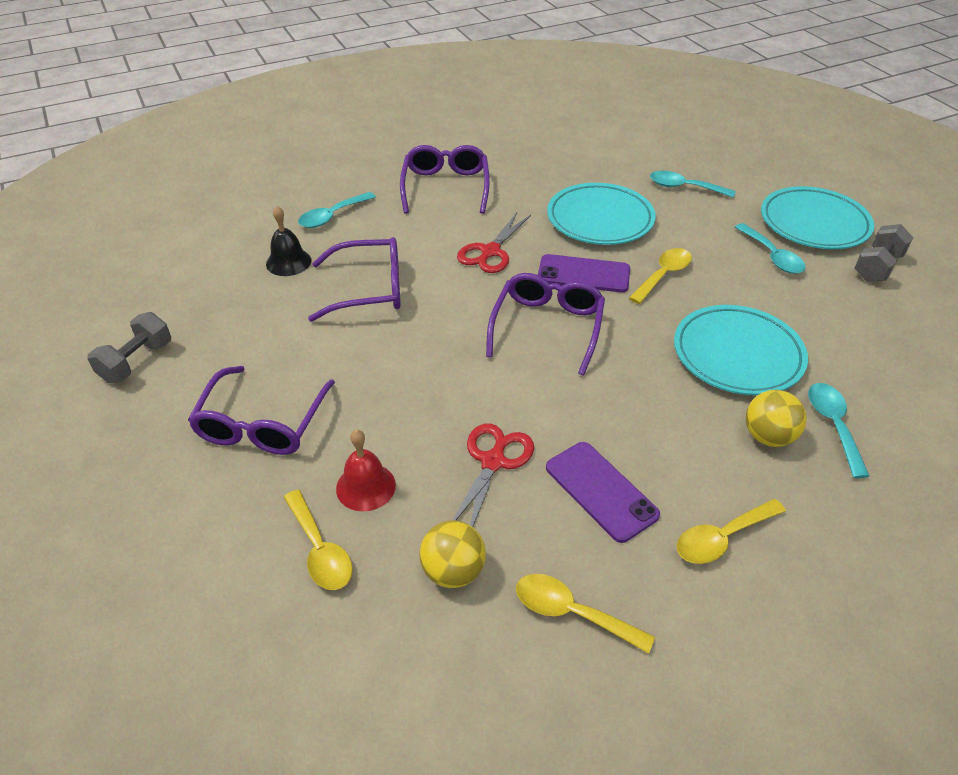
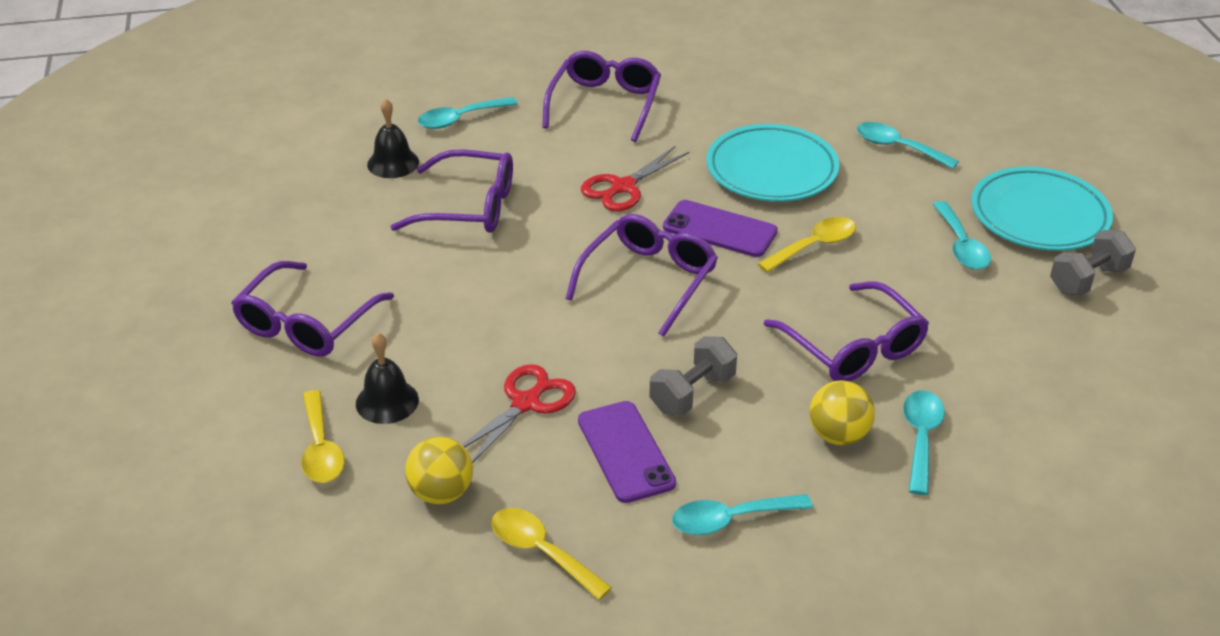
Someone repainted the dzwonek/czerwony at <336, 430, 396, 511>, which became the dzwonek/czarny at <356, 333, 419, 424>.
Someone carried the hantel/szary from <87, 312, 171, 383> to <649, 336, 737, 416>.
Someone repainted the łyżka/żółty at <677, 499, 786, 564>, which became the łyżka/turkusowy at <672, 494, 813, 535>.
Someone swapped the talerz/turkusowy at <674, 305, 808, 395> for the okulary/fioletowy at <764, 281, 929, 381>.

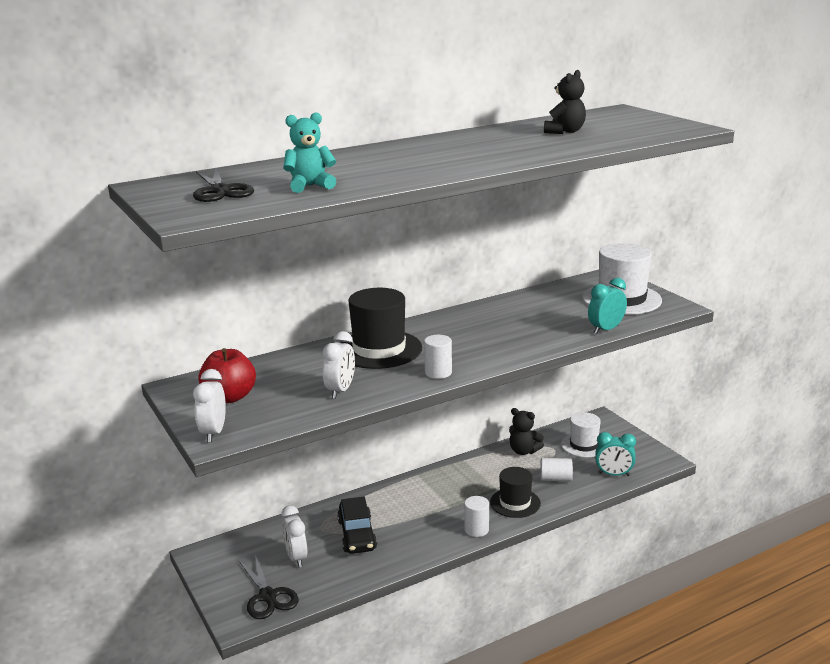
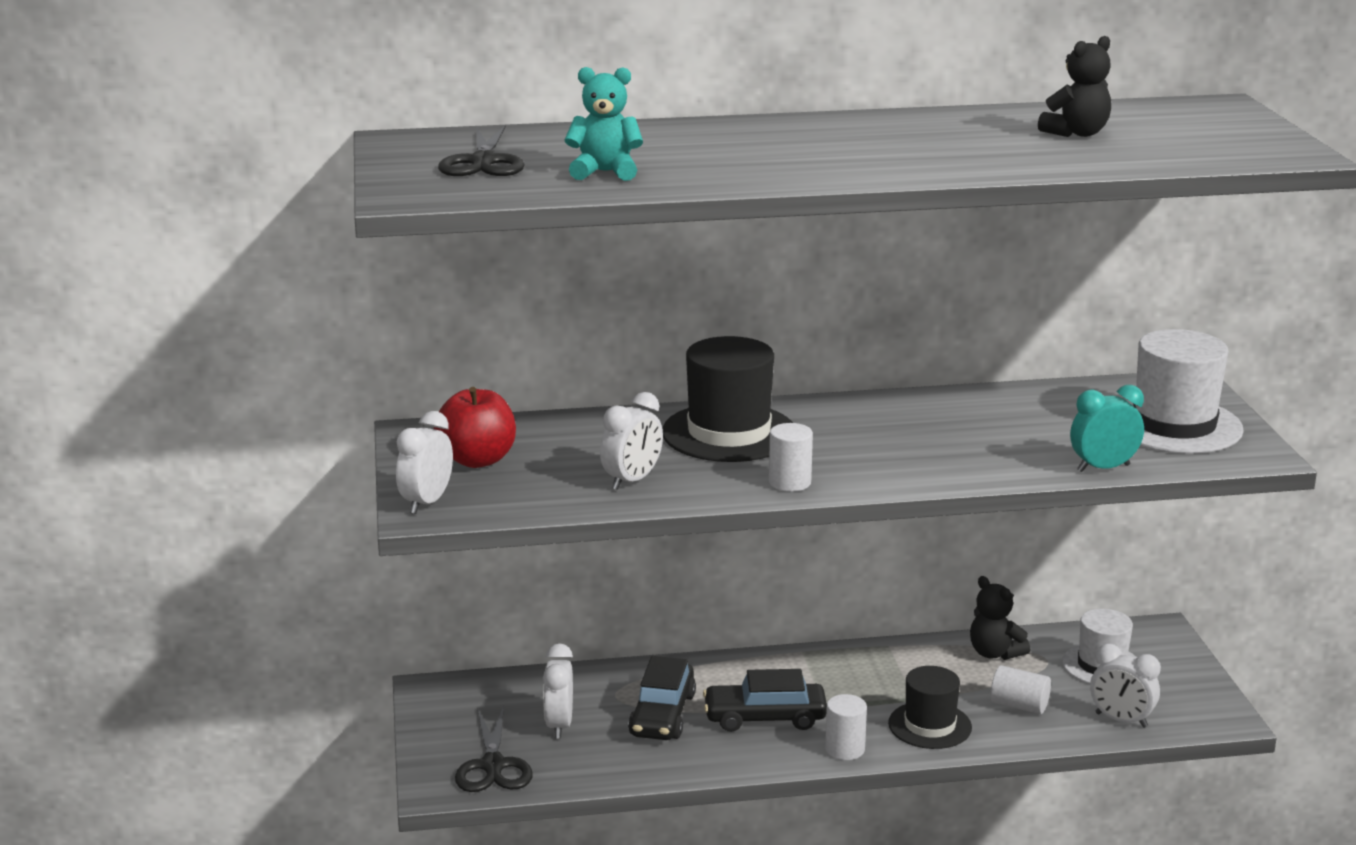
Someone put down the samochód/czarny at <703, 669, 827, 732>.
Someone repainted the budzik/turkusowy at <595, 432, 636, 476>, which became the budzik/biały at <1090, 644, 1161, 728>.

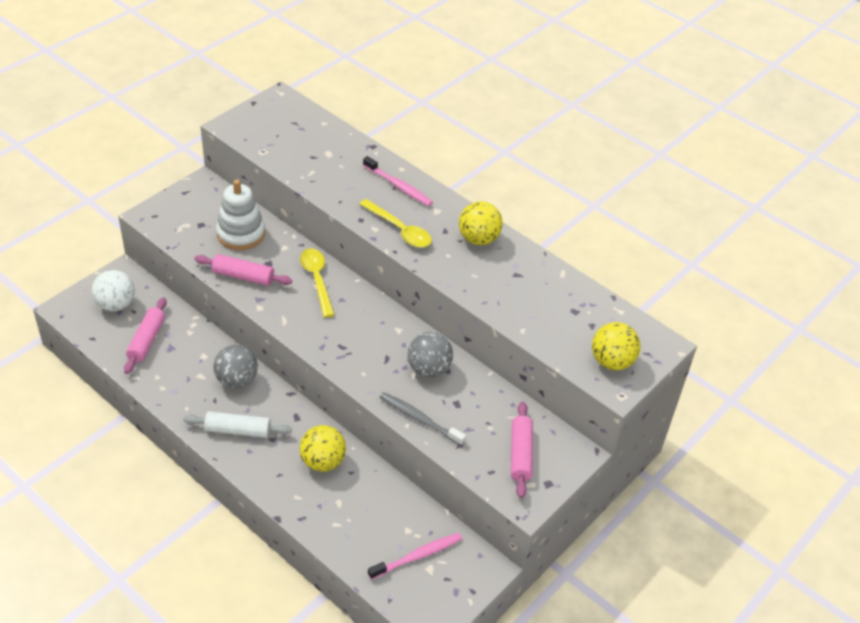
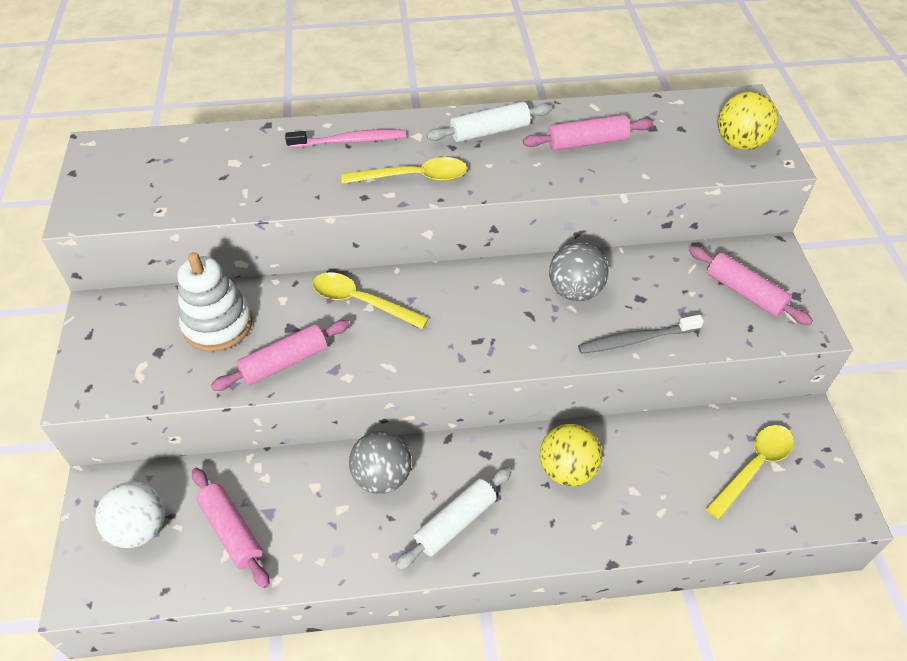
Someone swapped the piłka/żółty at <459, 201, 502, 245> for the wałek do ciasta/biały at <426, 102, 553, 142>.
Someone put down the wałek do ciasta/różowy at <523, 115, 654, 151>.
Someone swapped the szczoteczka do zębów/różowy at <368, 533, 462, 580> for the łyżka/żółty at <706, 425, 794, 519>.

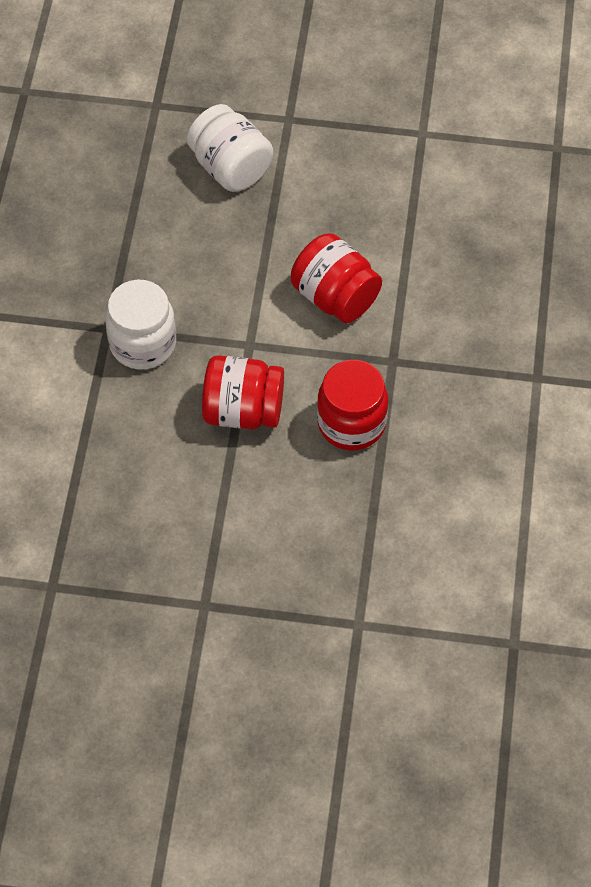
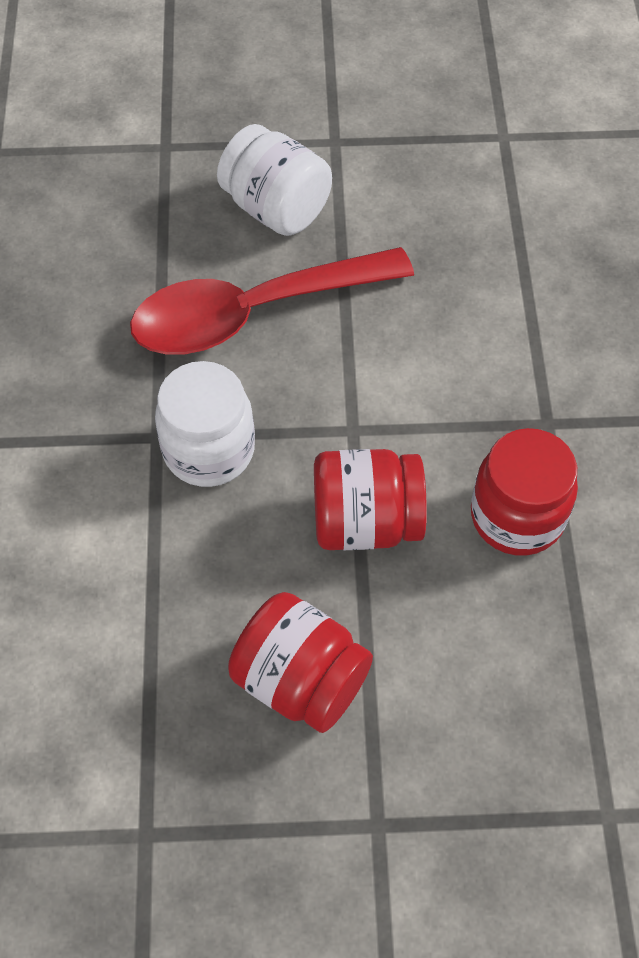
Someone put down the łyżka/czerwony at <130, 247, 414, 355>.
Someone carried the słoik/czerwony from <291, 233, 382, 323> to <228, 592, 373, 733>.

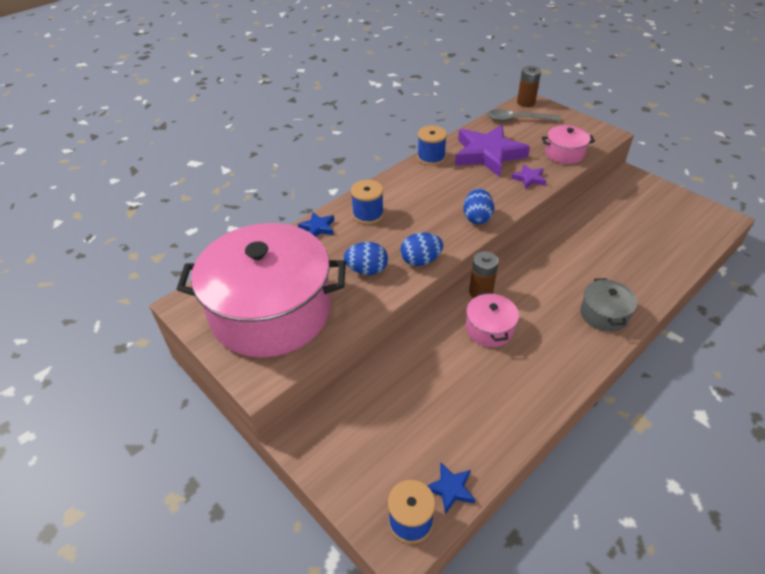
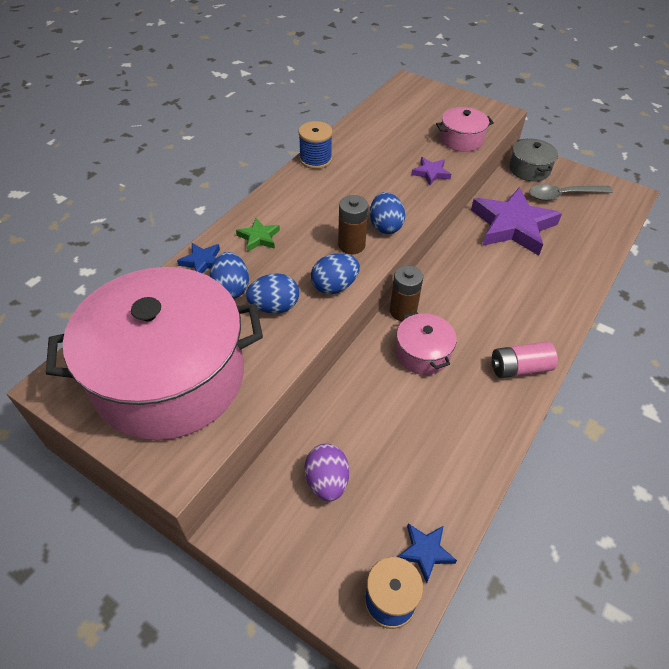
Someone put down the jajko/niebieski at <209, 252, 249, 299>.
Someone swapped the szpulka/niebieski at <351, 180, 384, 224> for the gwiazda/zielony at <236, 218, 280, 252>.
Someone put down the jajko/fioletowy at <304, 444, 349, 501>.
Someone carried the bateria/brązowy from <517, 66, 541, 107> to <338, 195, 368, 254>.
Someone carried the gwiazda/fioletowy from <455, 125, 530, 177> to <471, 187, 562, 256>.
Someone put down the bateria/różowy at <492, 341, 558, 378>.
Someone carried the garnek/szary from <580, 278, 637, 332> to <509, 138, 558, 181>.
Someone carried the łyżka/szary from <487, 109, 561, 121> to <529, 184, 613, 201>.

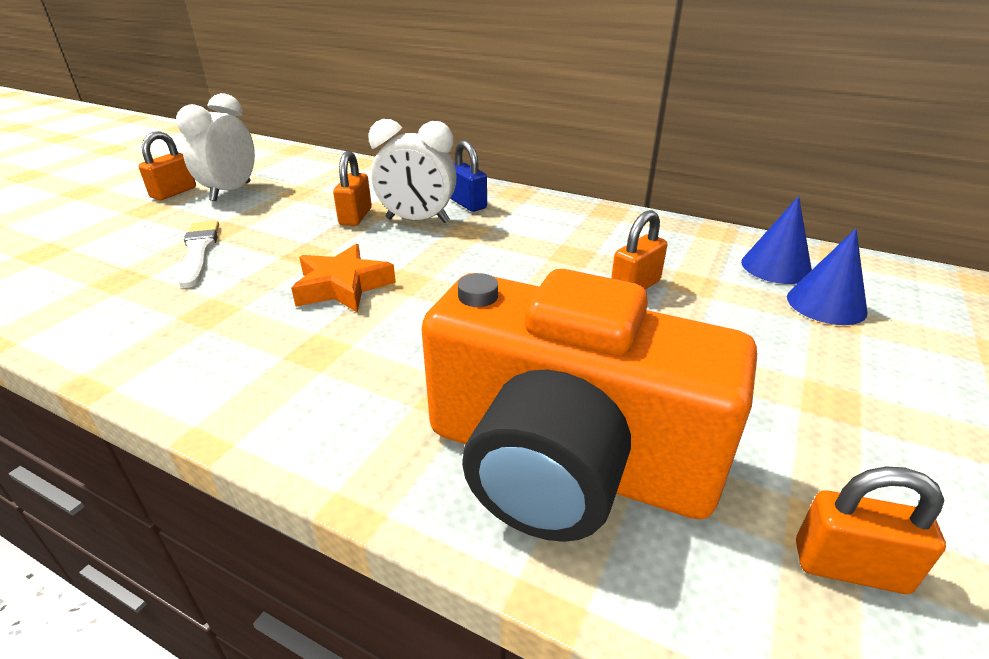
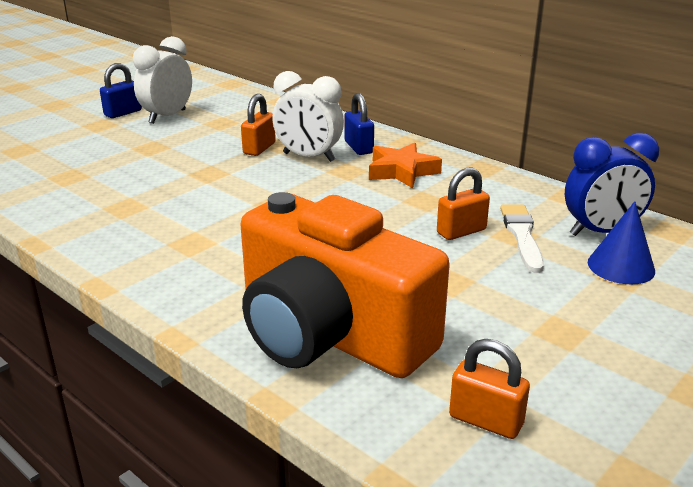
Someone repainted the kłódka/pomarańczowy at <138, 131, 196, 200>, which became the kłódka/niebieski at <100, 63, 142, 118>.
Someone carried the gwiazda/pomarańczowy from <291, 244, 396, 313> to <369, 143, 442, 188>.
Someone carried the pędzel/biały from <178, 221, 219, 288> to <500, 204, 544, 273>.
Someone swapped the stożek/niebieski at <741, 196, 812, 284> for the budzik/niebieski at <565, 133, 659, 236>.

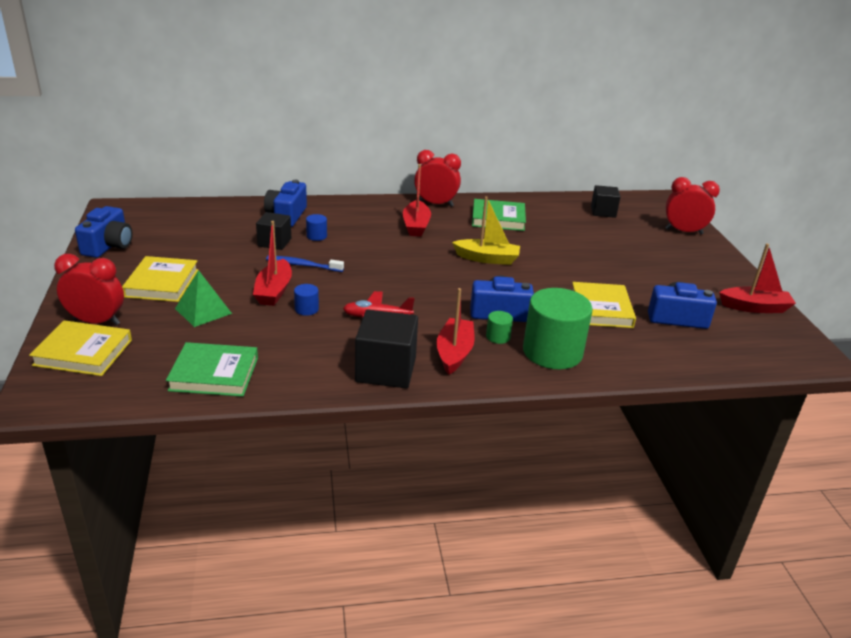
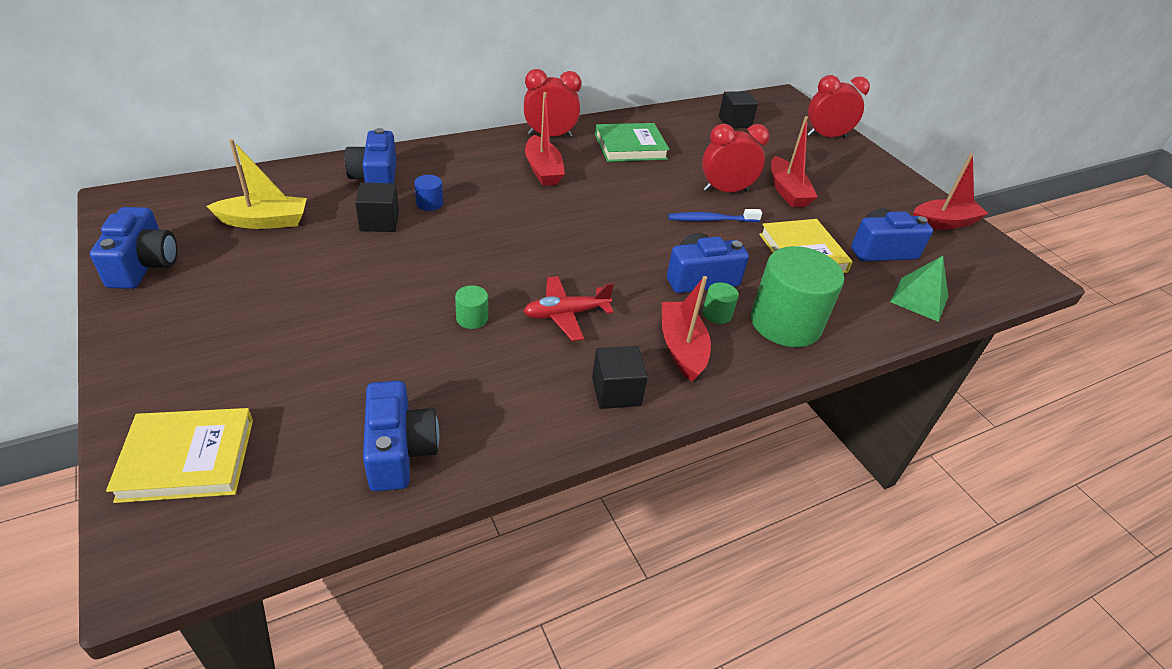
Someone carried the łódka/żółty from <452, 196, 520, 265> to <207, 139, 307, 229>.
Someone swapped the książka/zielony at <166, 342, 258, 397> for the aparat fotograficzny/niebieski at <363, 381, 439, 491>.
Someone repainted the walec/niebieski at <294, 284, 319, 316>, which became the walec/zielony at <455, 285, 488, 329>.
Someone scaled the sześcian/czarny at <355, 310, 418, 388> by 0.63.
Someone carried the szczoteczka do zębów/niebieski from <266, 256, 344, 272> to <668, 209, 762, 222>.
Someone carried the budzik/czerwony from <54, 254, 124, 325> to <702, 124, 769, 192>.
Someone carried the łódka/czerwony from <253, 221, 292, 306> to <771, 116, 817, 207>.
Someone carried the piramida/zielony from <175, 270, 232, 327> to <890, 256, 948, 322>.
Someone took away the książka/żółty at <122, 256, 198, 302>.

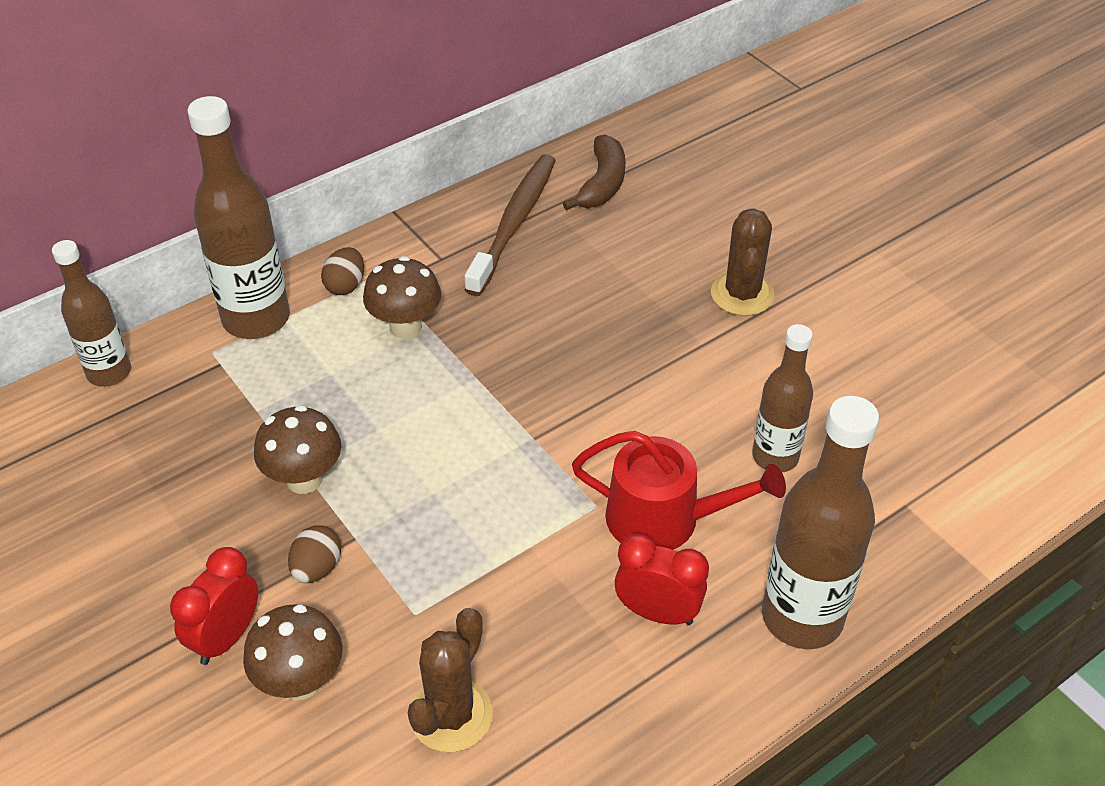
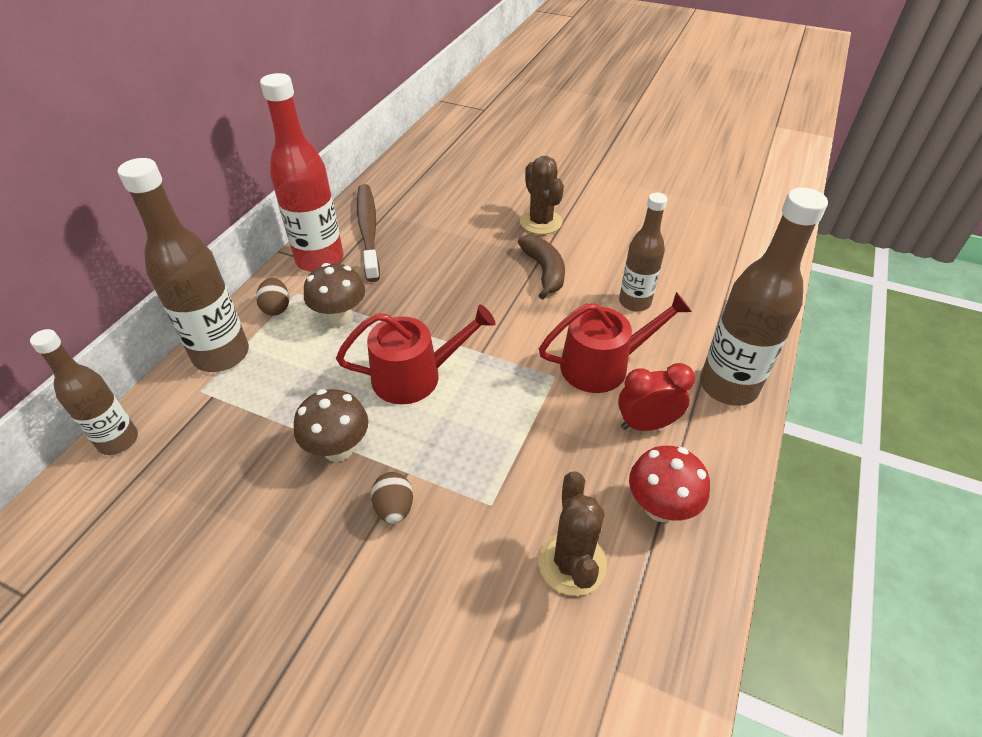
Someone put down the butelka/czerwony at <260, 73, 344, 272>.
Someone put down the konewka/czerwony at <336, 304, 495, 404>.
Someone carried the banan/brązowy from <563, 135, 625, 210> to <518, 235, 565, 299>.
Someone put down the grzyb/czerwony at <629, 446, 710, 522>.
Someone took away the budzik/czerwony at <170, 547, 258, 665>.
Someone took away the grzyb/brązowy at <243, 604, 343, 700>.

